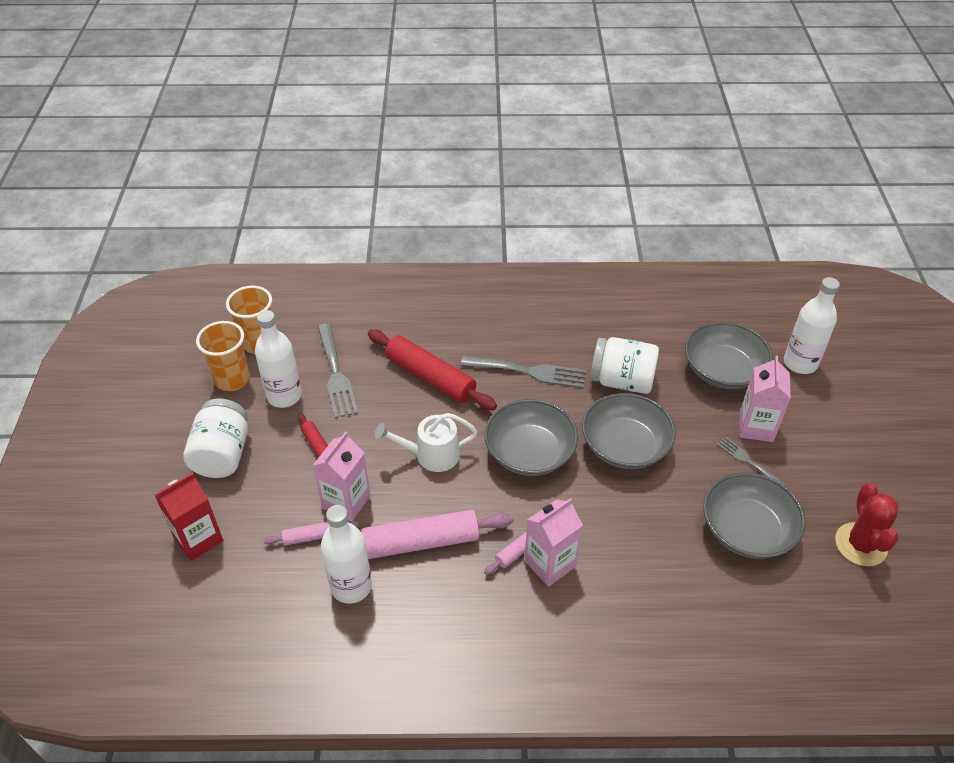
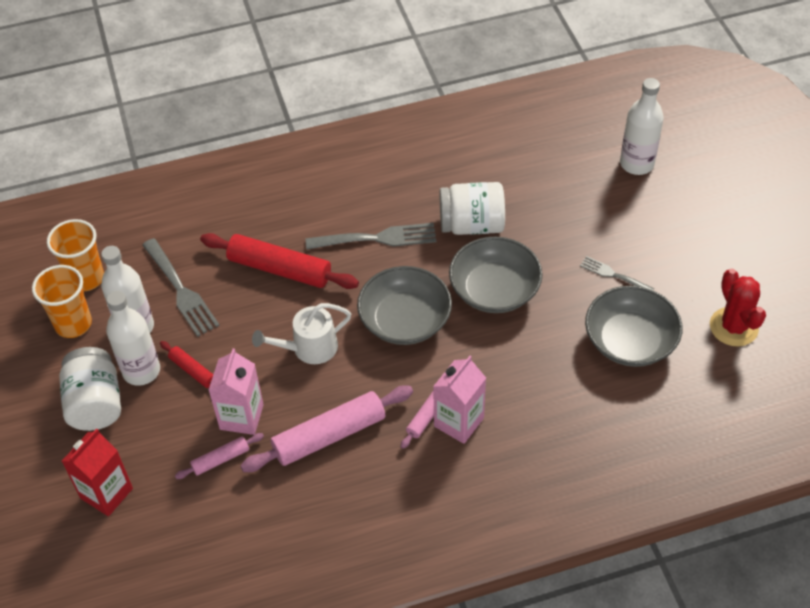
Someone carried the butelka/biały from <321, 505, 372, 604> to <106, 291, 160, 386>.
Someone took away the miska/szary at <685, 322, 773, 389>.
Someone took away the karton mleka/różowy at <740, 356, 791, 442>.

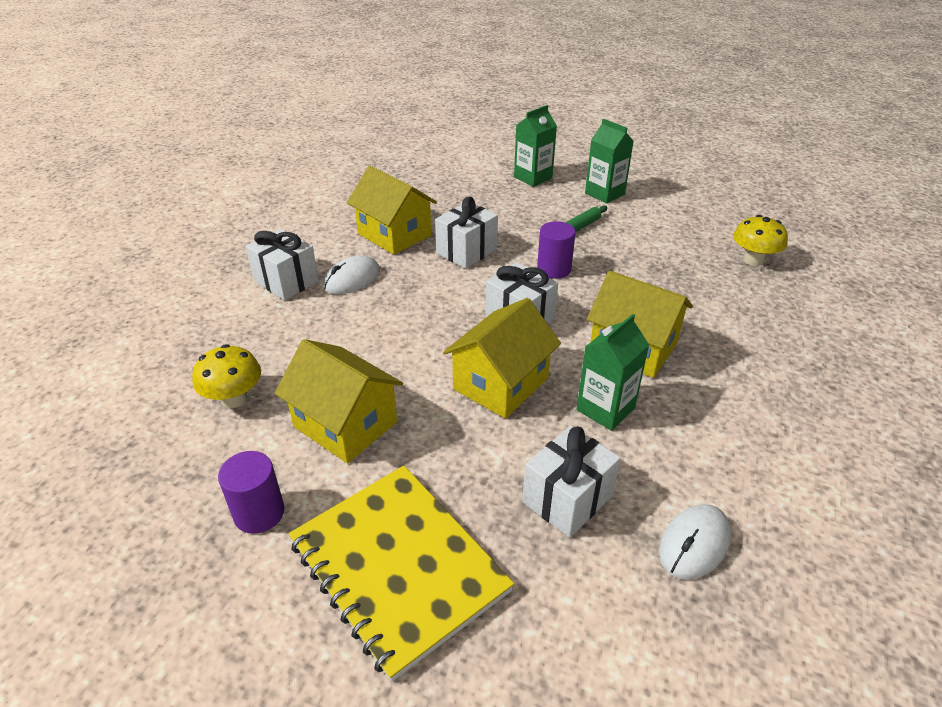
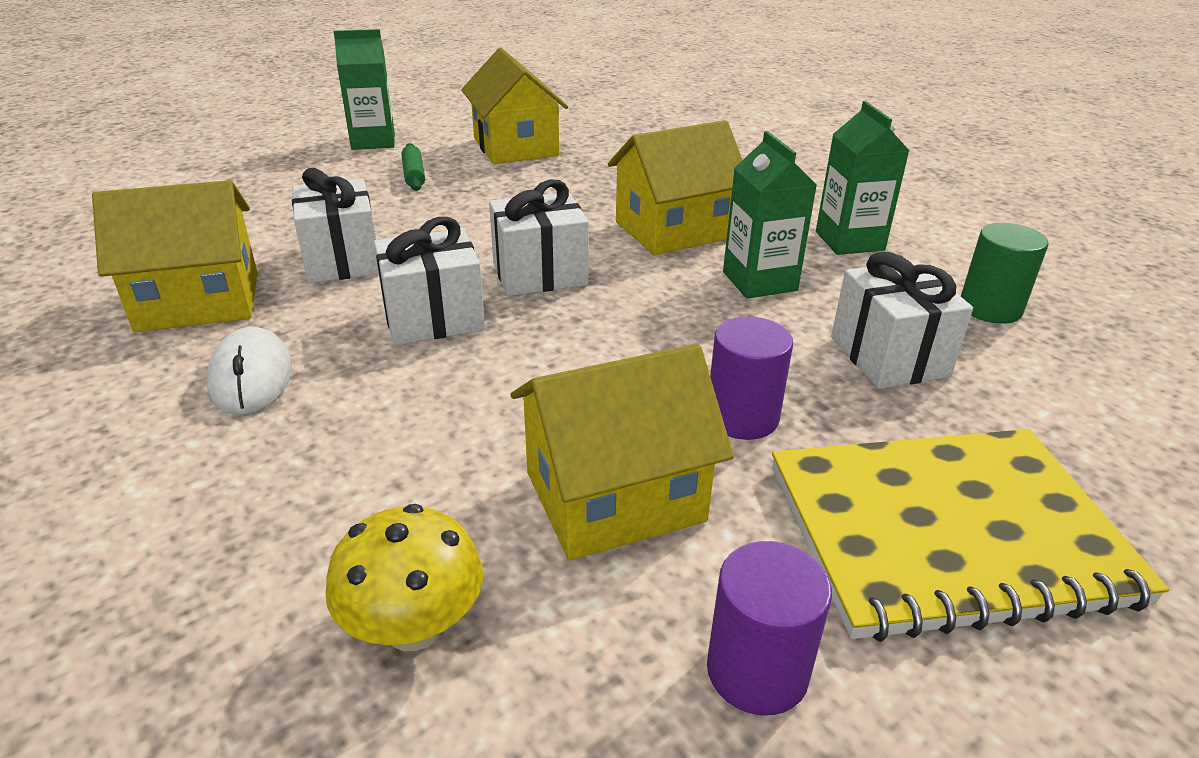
Someone carried the prezent/biały from <245, 229, 319, 300> to <374, 217, 485, 345>.
Someone carried the domek/żółty from <443, 298, 561, 419> to <461, 48, 568, 164>.
Someone carried the walec/fioletowy from <537, 221, 576, 279> to <710, 317, 793, 440>.
Someone carried the karton mleka/zielony from <514, 105, 557, 187> to <816, 101, 909, 255>.
Someone swapped the myszka/biały at <659, 504, 731, 580> for the walec/zielony at <961, 223, 1048, 324>.
Someone took away the grzyb/żółty at <733, 215, 788, 266>.

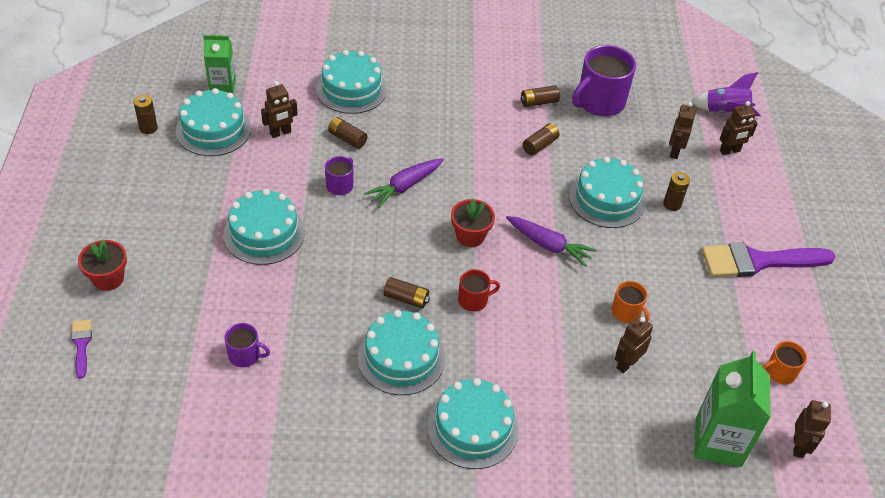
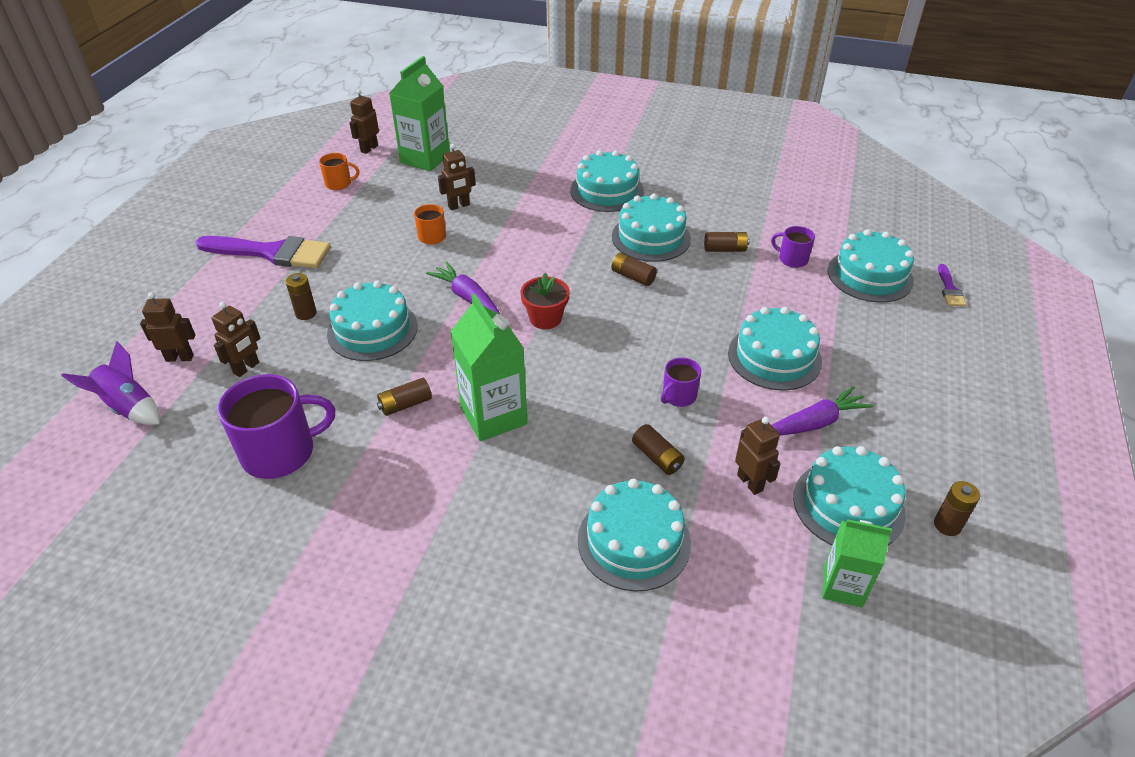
Someone put down the karton mleka/zielony at <450, 294, 527, 441>.
Someone carried the bateria/brązowy from <521, 85, 560, 107> to <704, 232, 749, 252>.
Someone rotated the robot/brązowy at <261, 81, 298, 138> by 75 degrees clockwise.
Someone carried the marchewka/fioletowy from <364, 158, 444, 208> to <772, 386, 873, 435>.
Someone put down the tort/turkusowy at <828, 229, 914, 303>.
Someone took away the doniczka/czerwony at <78, 239, 127, 291>.
Someone took away the kubek/czerwony at <458, 269, 500, 312>.

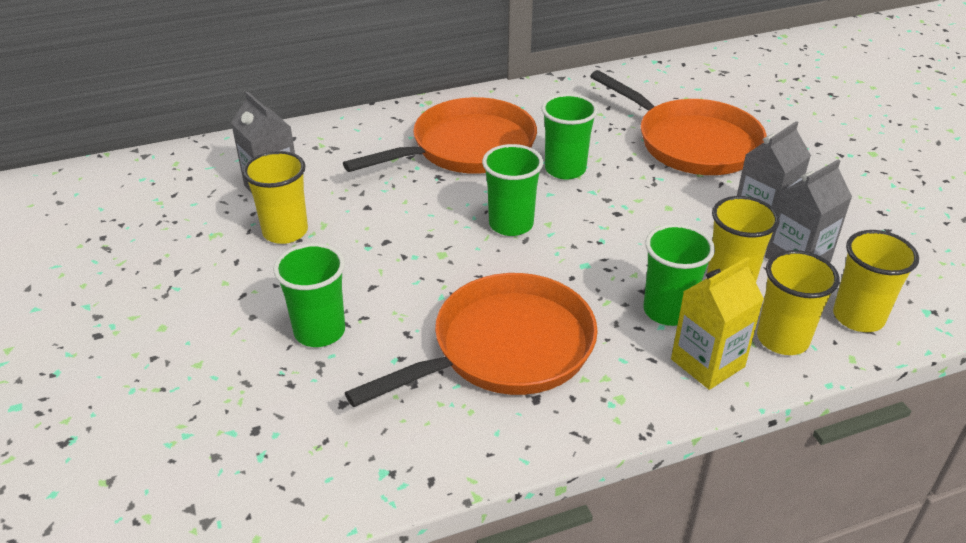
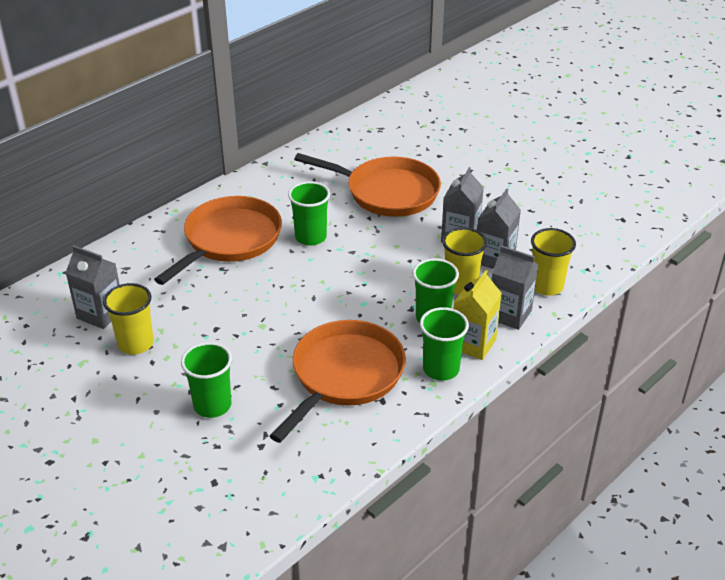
Someone carried the szklanka/zielony from <482, 144, 543, 236> to <420, 307, 469, 381>.
Someone swapped the szklanka/żółty at <757, 250, 840, 355> for the karton mleka/szary at <492, 246, 538, 330>.

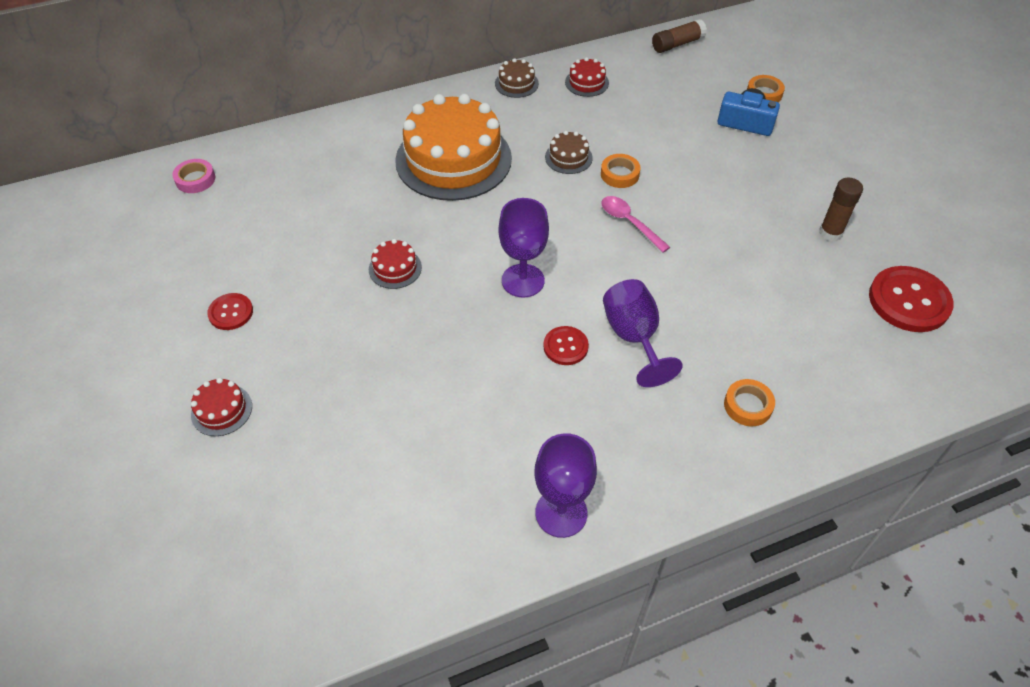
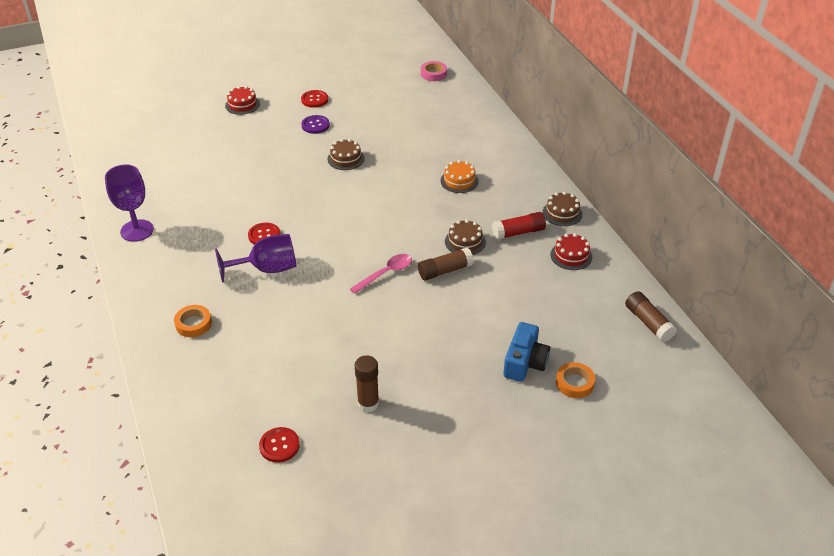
Someone scaled the guzik/czerwony at <869, 266, 954, 332> by 0.55.
Someone put down the guzik/fioletowy at <302, 115, 330, 134>.
Someone repainted the tort/czerwony at <369, 239, 422, 289>, which became the tort/brązowy at <327, 139, 364, 170>.
Someone swapped the taśma klejąca/pomarańczowy at <601, 154, 640, 188> for the klej w sztyfcie/brązowy at <418, 248, 474, 281>.
Someone scaled the tort/pomarańczowy at <395, 94, 512, 201> by 0.41.
Someone put down the klej w sztyfcie/czerwony at <492, 212, 546, 240>.
Someone took away the kielich/fioletowy at <499, 198, 549, 298>.

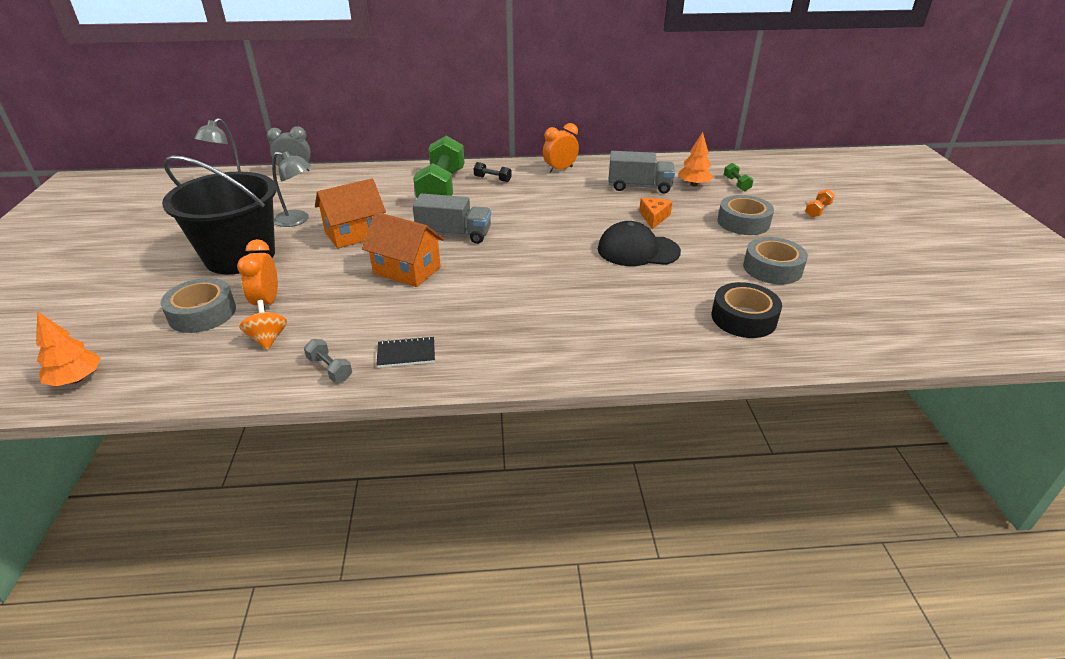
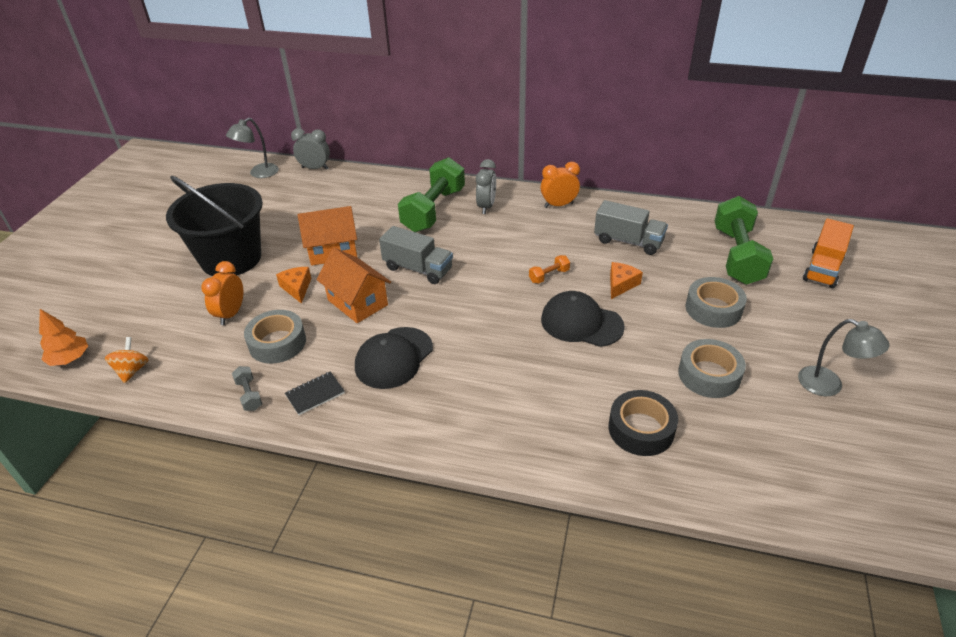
Someone carried the bączek/pomarańczowy from <239, 300, 287, 350> to <105, 337, 148, 383>.
Someone carried the taśma klejąca/szary from <160, 278, 236, 333> to <244, 310, 306, 364>.
Someone put down the ser/pomarańczowy at <276, 267, 311, 304>.
Someone rotated the zeszyt/czarny at <376, 336, 435, 368> by 45 degrees counterclockwise.
Someone put down the czapka/czarny at <355, 327, 433, 389>.
Someone swapped the hantel/czarny at <474, 162, 511, 182> for the budzik/szary at <476, 159, 496, 214>.
Someone carried the hantel/pomarańczowy from <805, 189, 835, 218> to <529, 255, 570, 284>.
Someone scaled the hantel/zielony at <724, 163, 754, 191> by 2.43.
Someone carried the lampka/szary from <272, 151, 311, 227> to <798, 319, 890, 396>.
Someone put down the ciężarówka/pomarańczowy at <803, 219, 854, 288>.
Someone took away the drzewko/pomarańczowy at <678, 132, 713, 186>.

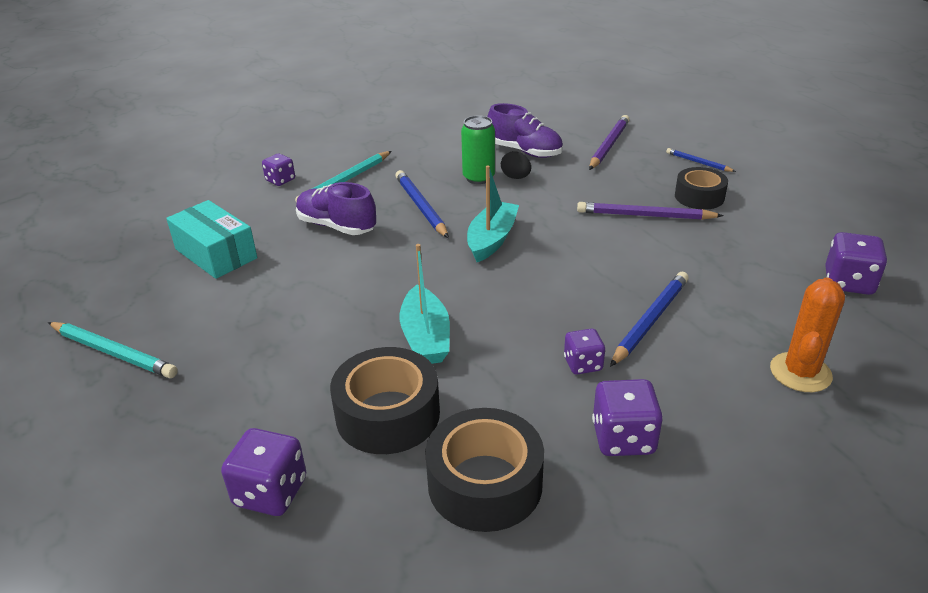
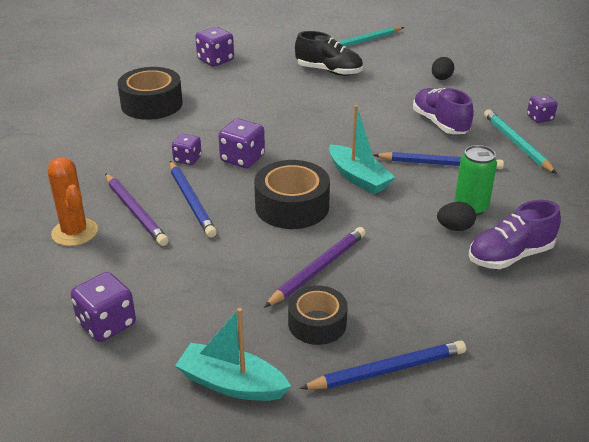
Someone carried the ołówek/fioletowy from <589, 115, 630, 170> to <105, 173, 169, 246>.
Someone carried the łódka/turkusowy from <400, 244, 450, 364> to <175, 308, 291, 401>.
Someone carried the kostka do gry/fioletowy from <592, 379, 663, 456> to <218, 119, 265, 168>.
Someone carried the taśma klejąca/czarny from <330, 347, 440, 454> to <254, 160, 330, 229>.
Someone put down the but/czarny at <295, 31, 363, 76>.
Someone scaled the ołówek/niebieski at <666, 148, 736, 172> by 1.72.
Someone rotated the but/fioletowy at <296, 182, 376, 235> by 90 degrees counterclockwise.
Someone swapped the pudełko/turkusowy at <166, 200, 257, 279> for the jajko/czarny at <432, 57, 454, 80>.

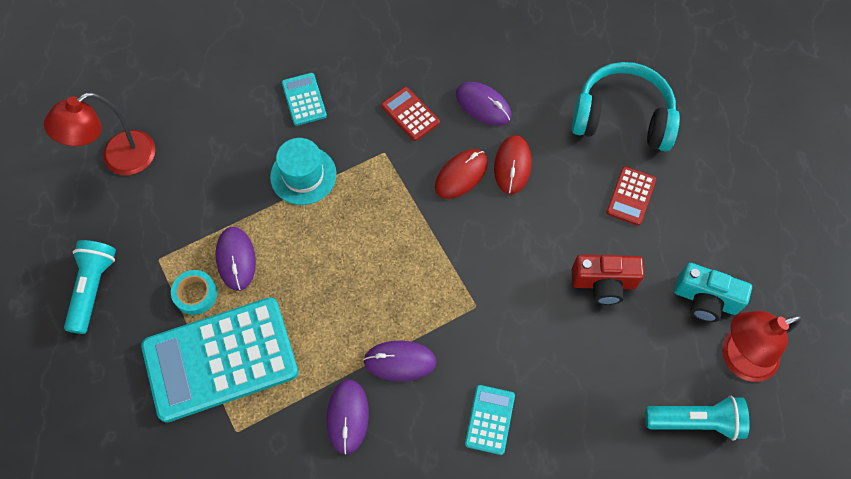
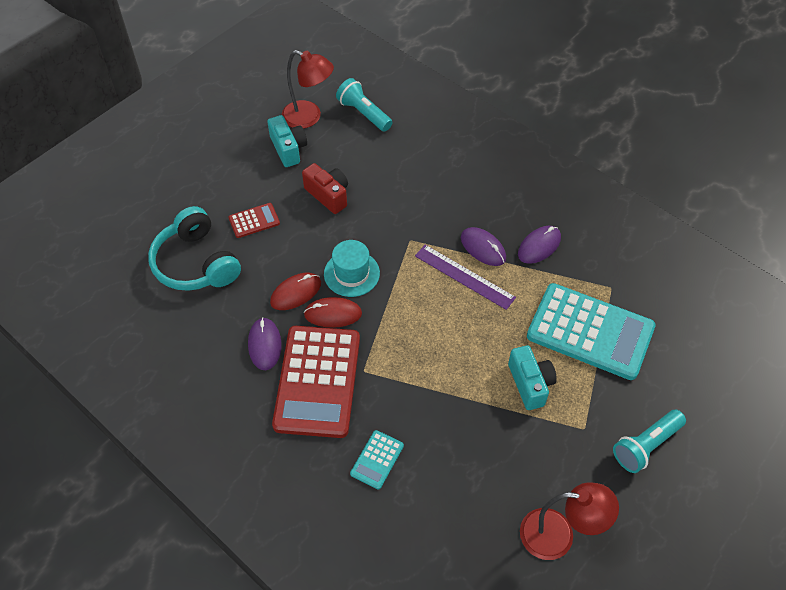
Someone scaled the kalkulator/czerwony at <381, 87, 440, 141> by 2.28.
Someone carried the kapelusz/turkusowy from <270, 138, 336, 205> to <324, 240, 380, 297>.
Someone put down the linijka/fioletowy at <415, 245, 516, 310>.
Someone swapped the myszka/fioletowy at <216, 227, 256, 291> for the aparat fotograficzny/turkusowy at <508, 345, 557, 410>.
Someone took away the taśma klejąca/turkusowy at <171, 270, 217, 315>.
Someone took away the kalkulator/turkusowy at <465, 385, 515, 455>.

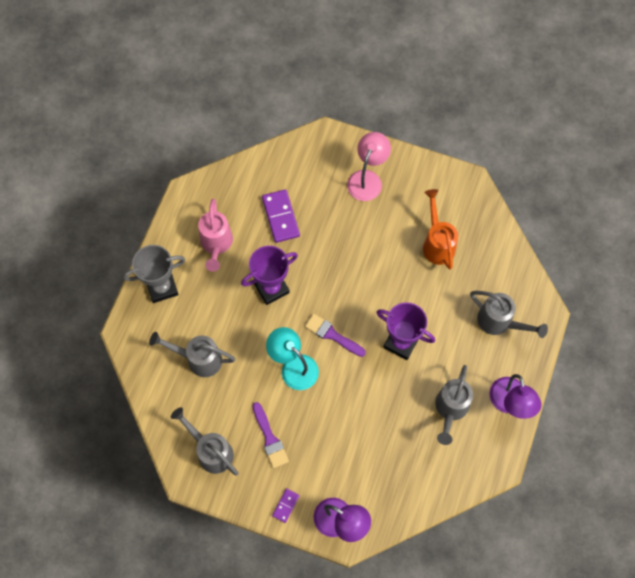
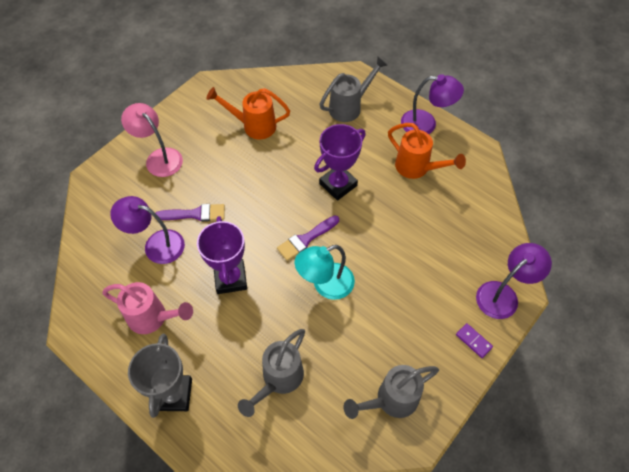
Someone swapped the kostka domina/fioletowy at <262, 189, 300, 243> for the lampka/fioletowy at <110, 196, 185, 264>.
Someone carried the pędzel/fioletowy from <253, 402, 289, 468> to <156, 204, 225, 222>.
Someone repainted the konewka/szary at <435, 365, 473, 445>, which became the konewka/pomarańczowy at <388, 123, 466, 179>.

